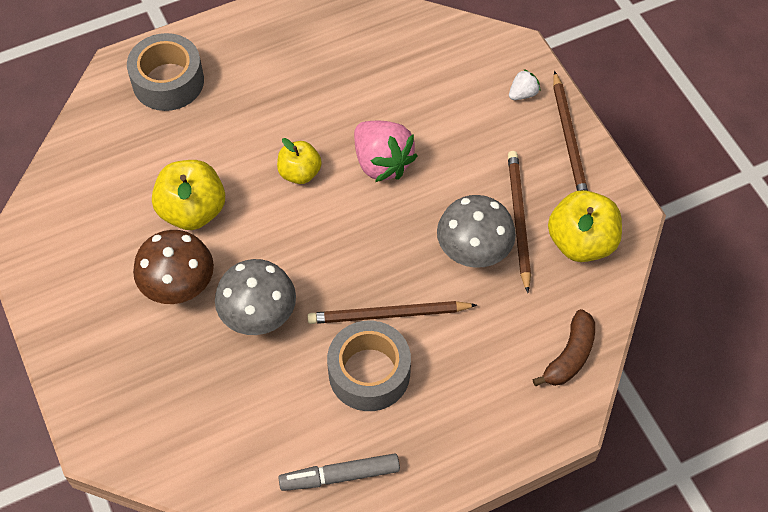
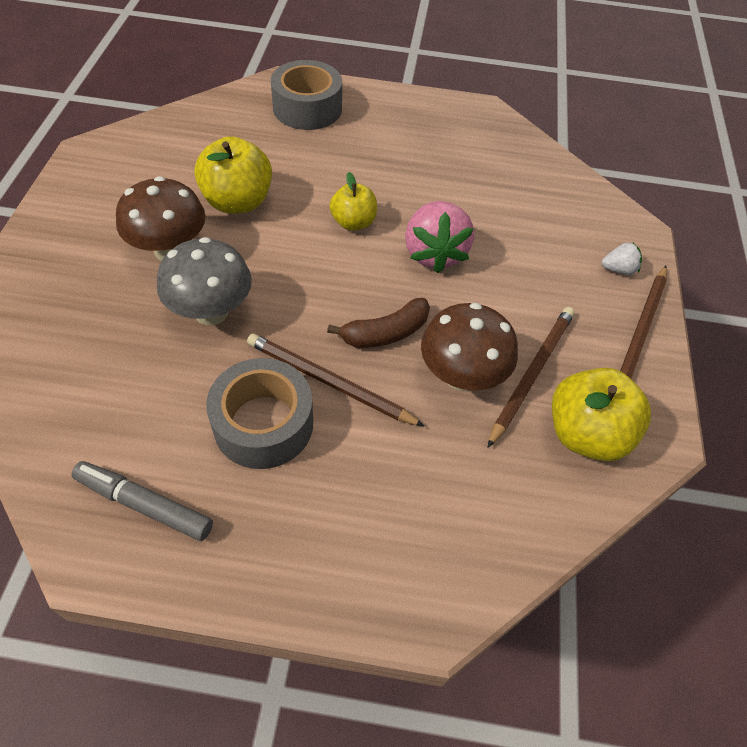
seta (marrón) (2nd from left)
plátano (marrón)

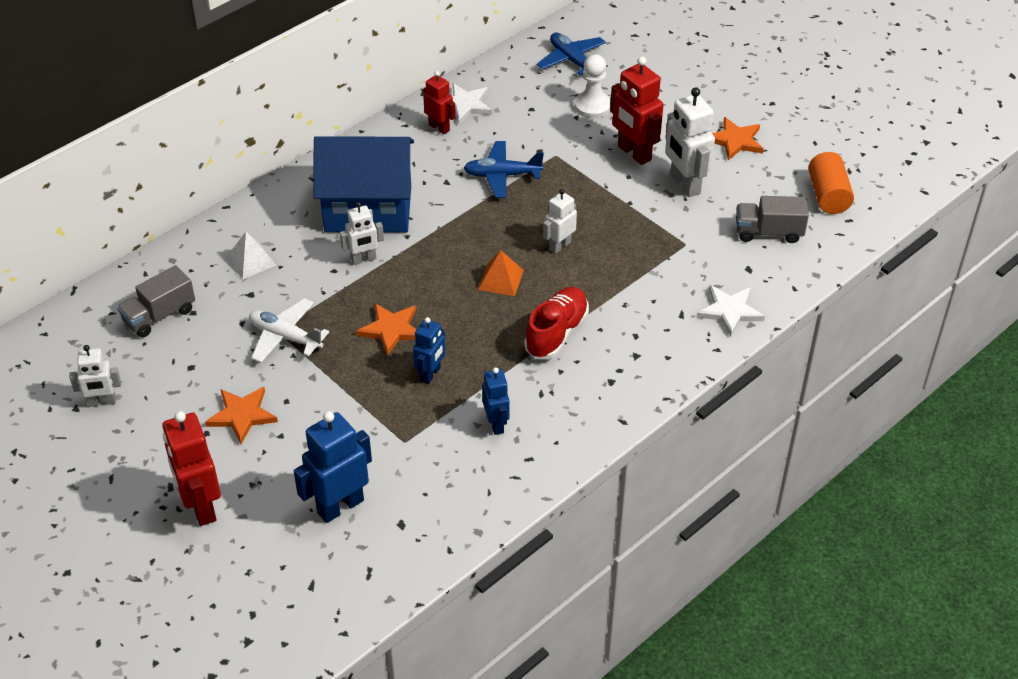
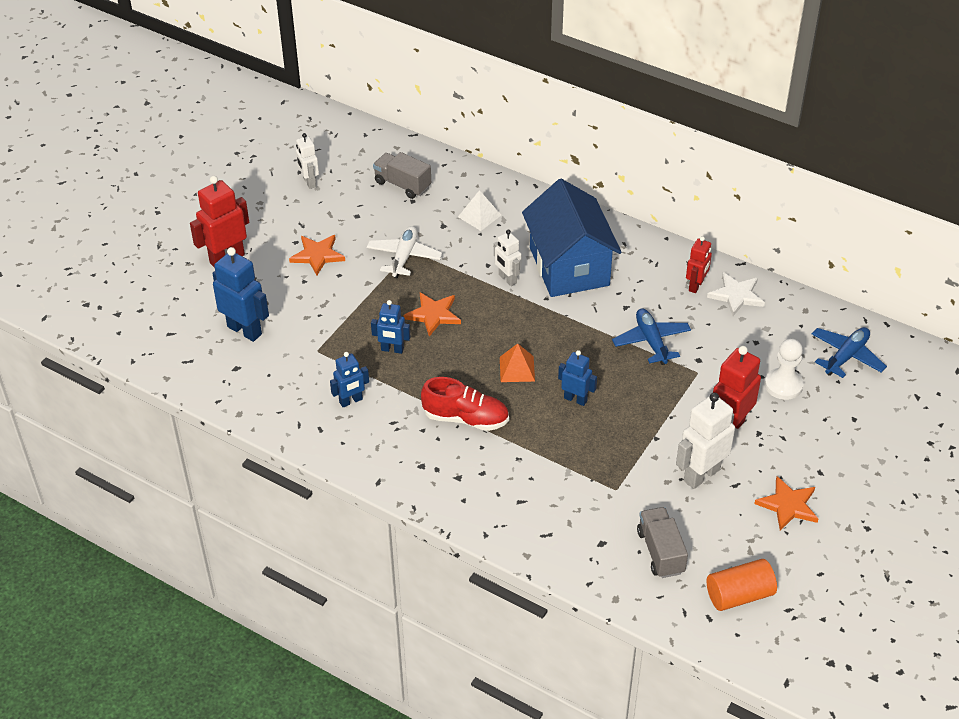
robot (azul) (4th from left)
estrella (blanco) (2nd from left in the first image)

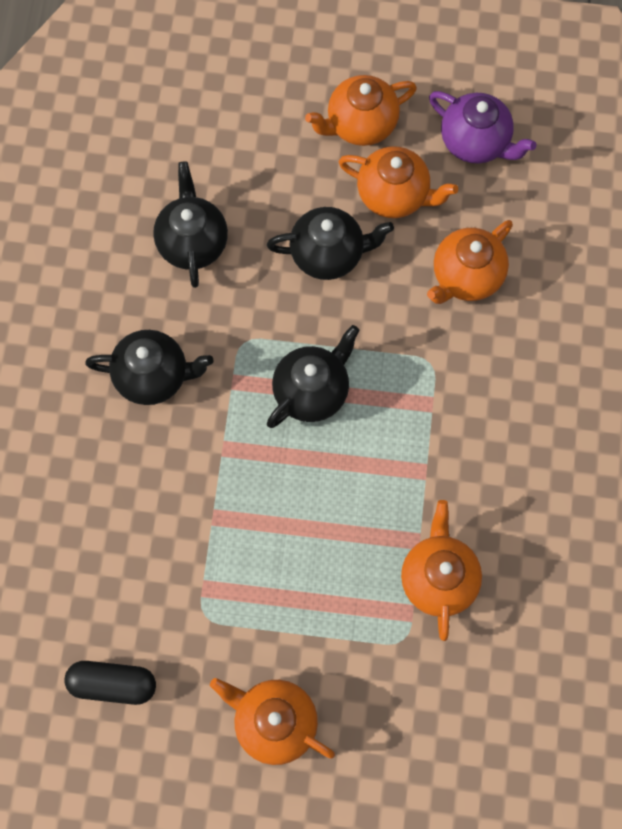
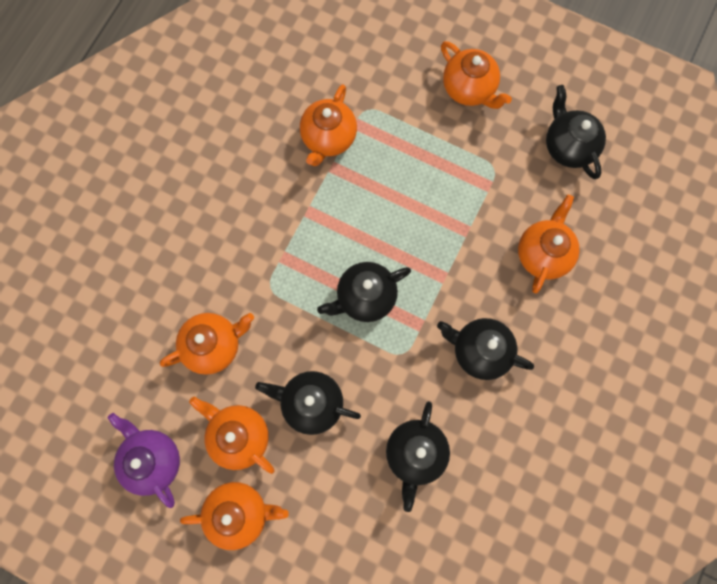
tetera (negro) (5th from left)
tetera (naranja) (6th from left)

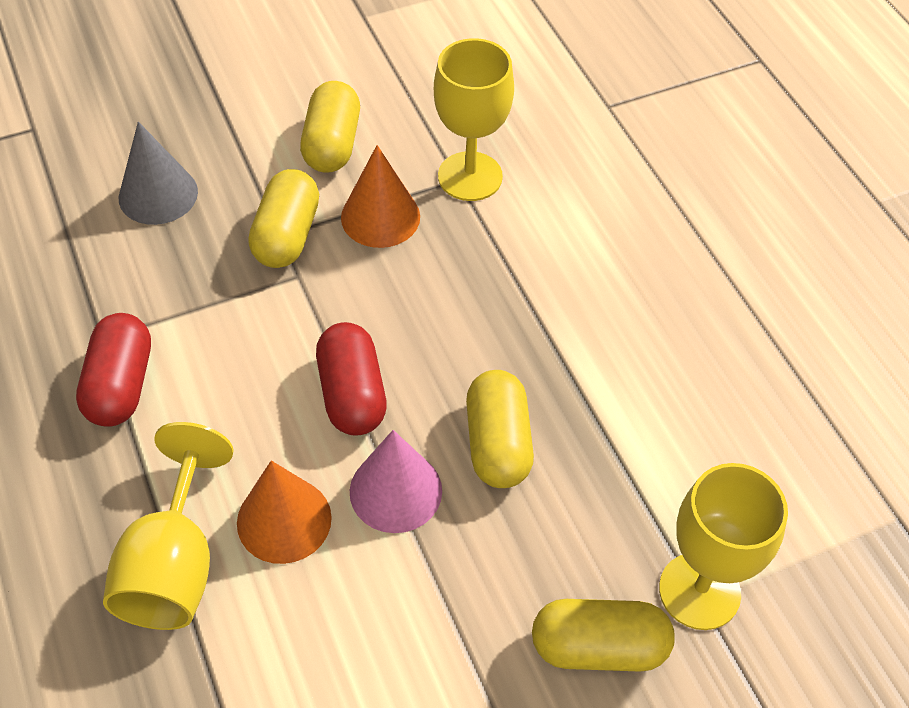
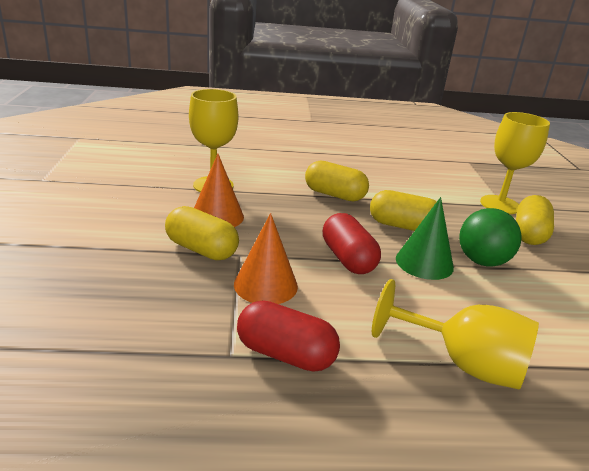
cono (gris)
cono (naranja) (2nd from left)
cápsula (amarillo) (2nd from left)
cápsula (rojo) (2nd from left)
cono (verde)
pelota (verde)

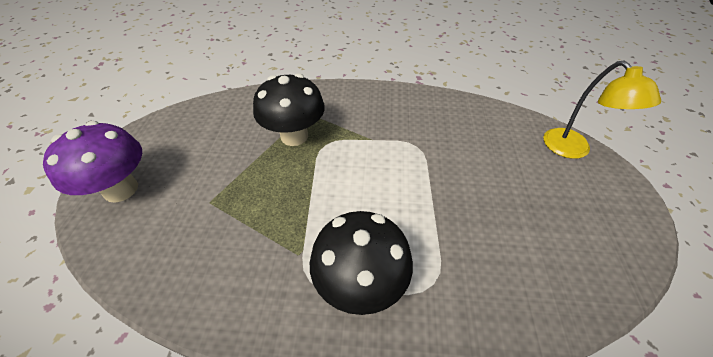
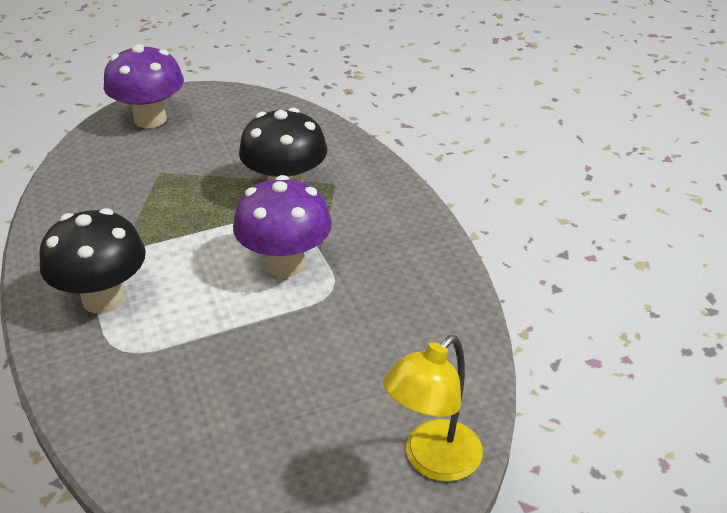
seta (morado) (2nd from left)

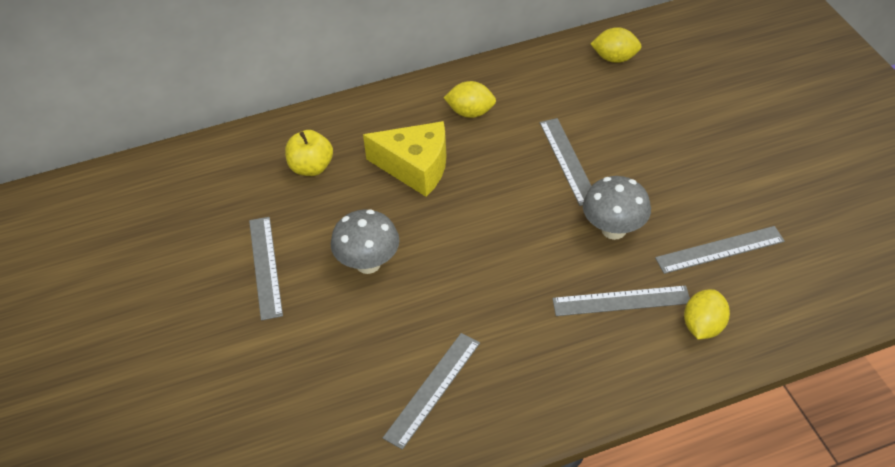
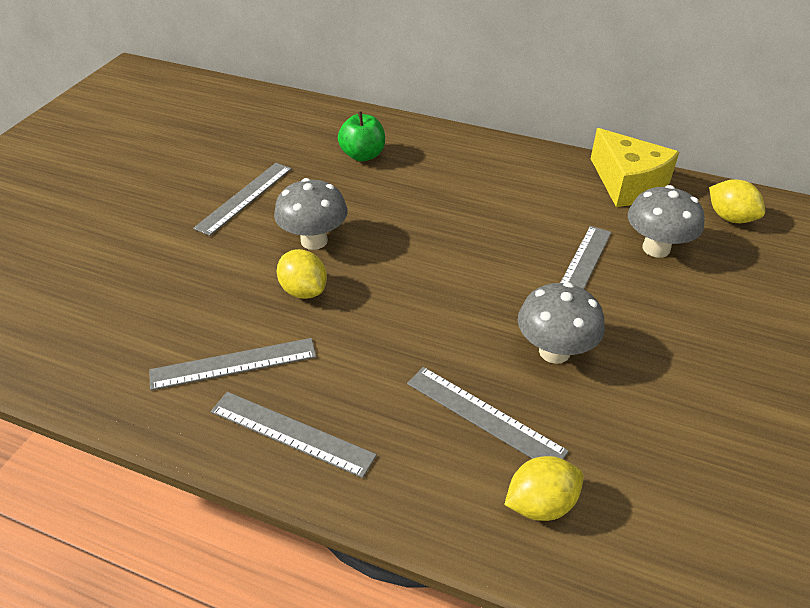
manzana (verde)
queso (amarillo)
limón (amarillo) (1st from left)
regla (gris) (3rd from left)
seta (gris) (3rd from left)

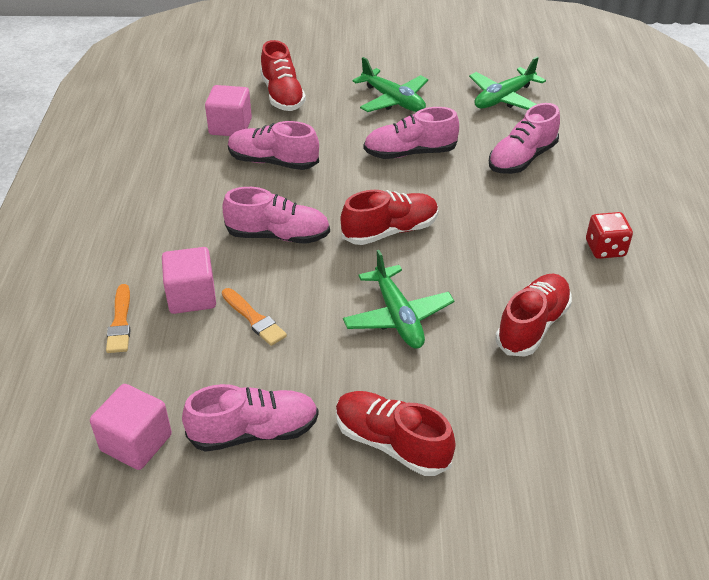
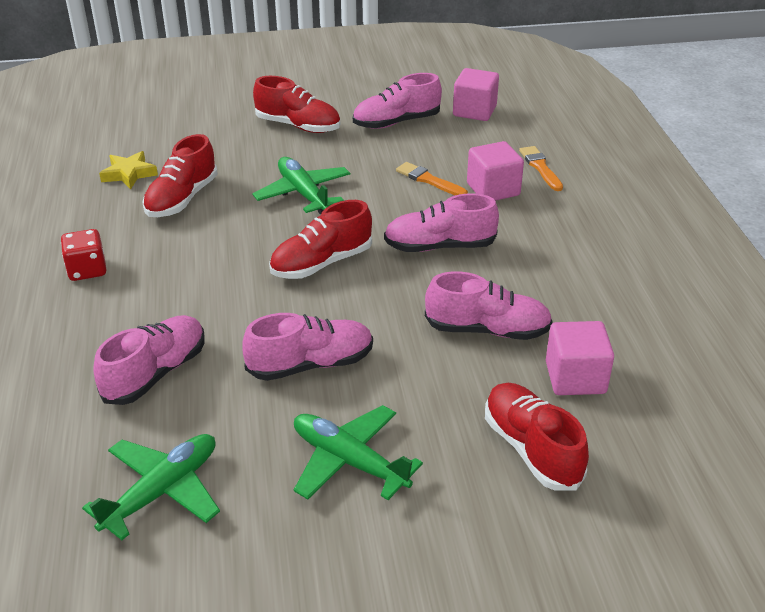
estrella (amarillo)

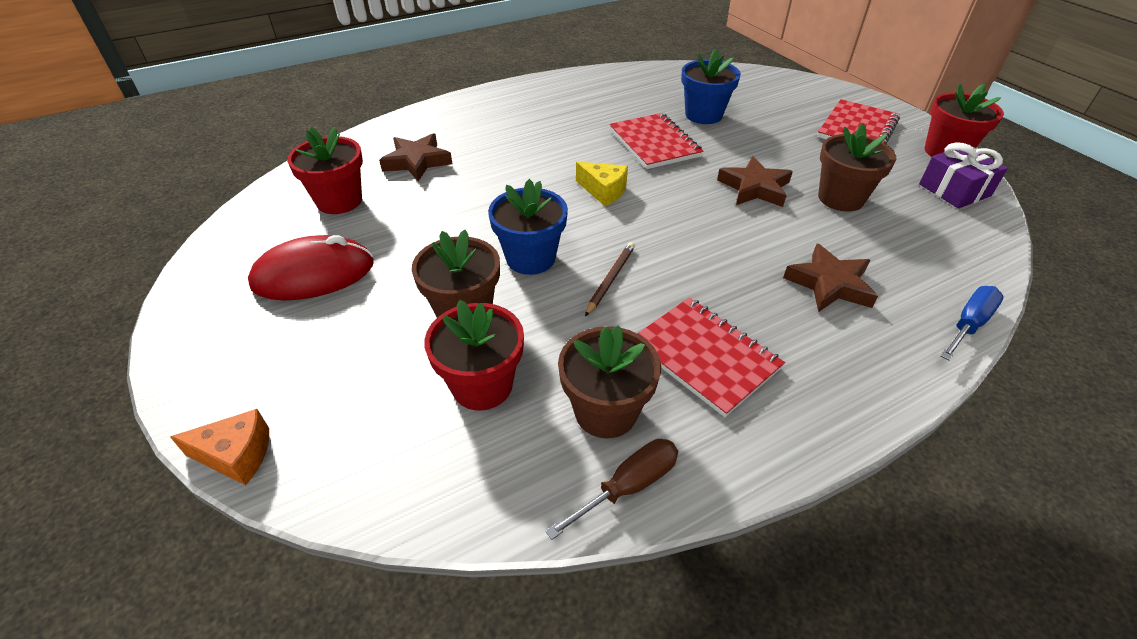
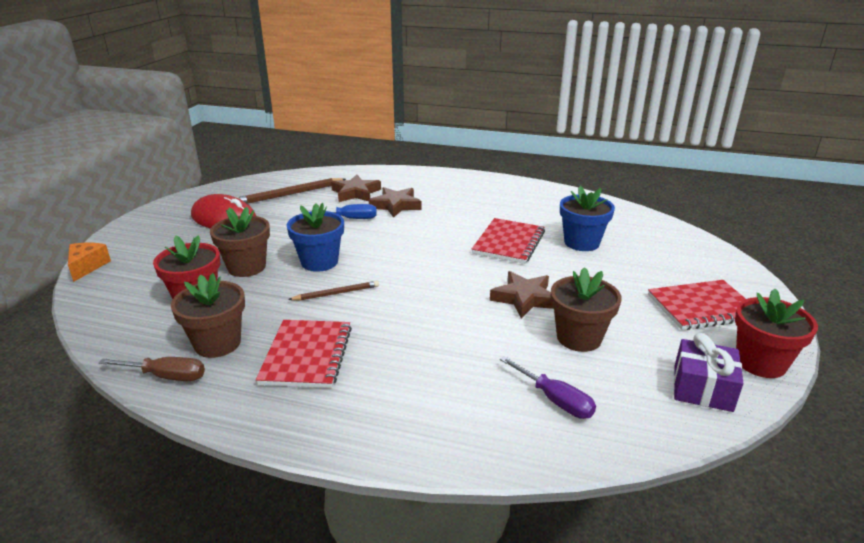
queso (naranja)
lápiz (marrón) (1st from left)
queso (amarillo)
estrella (marrón) (2nd from left)
destornillador (azul)
destornillador (morado)

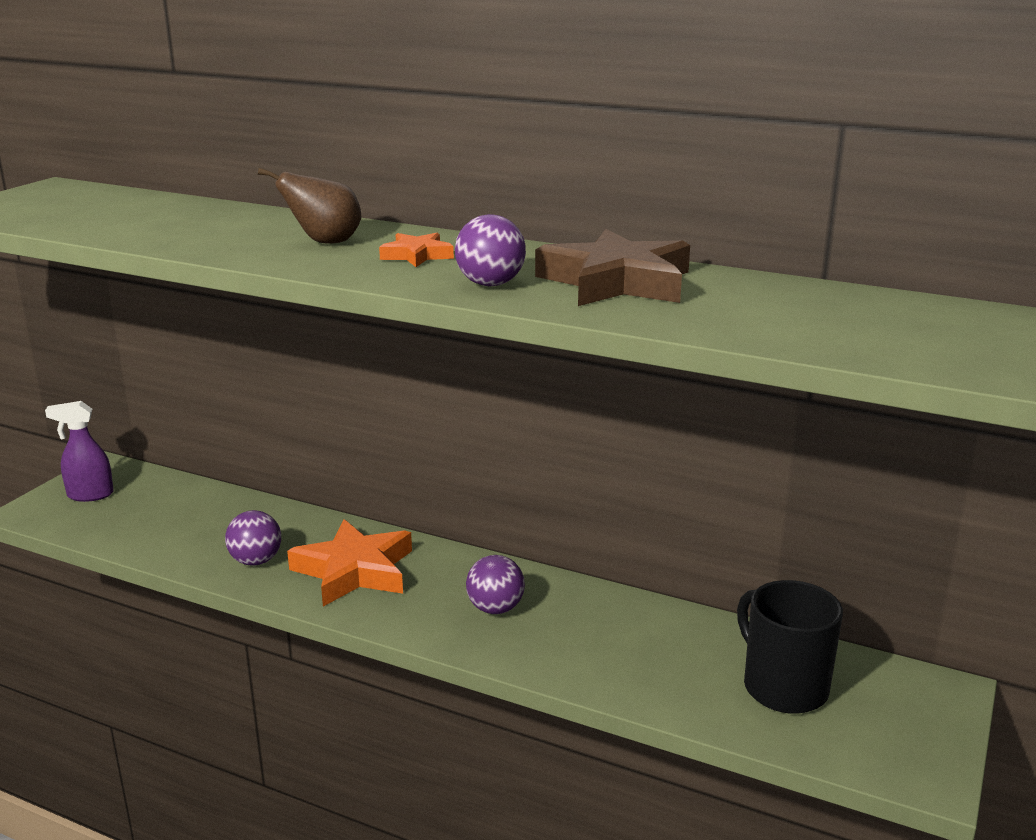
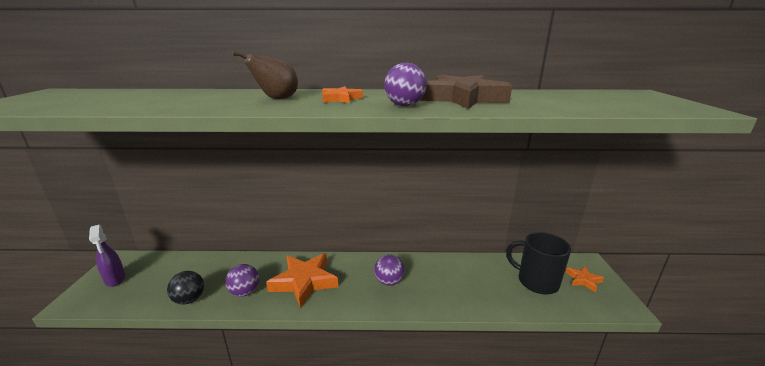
pulverizador (morado)
pelota (negro)
estrella (naranja) (3rd from left)

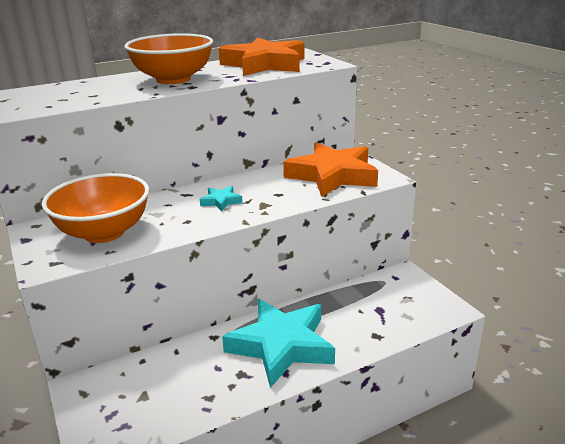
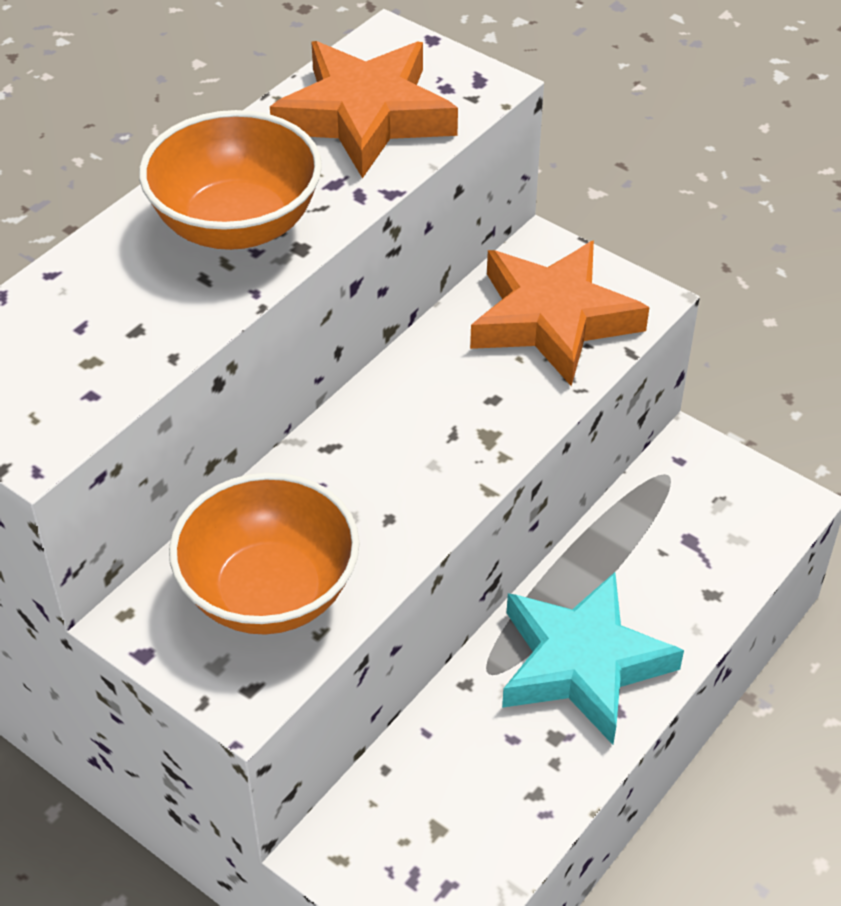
estrella (turquesa) (1st from left in the first image)

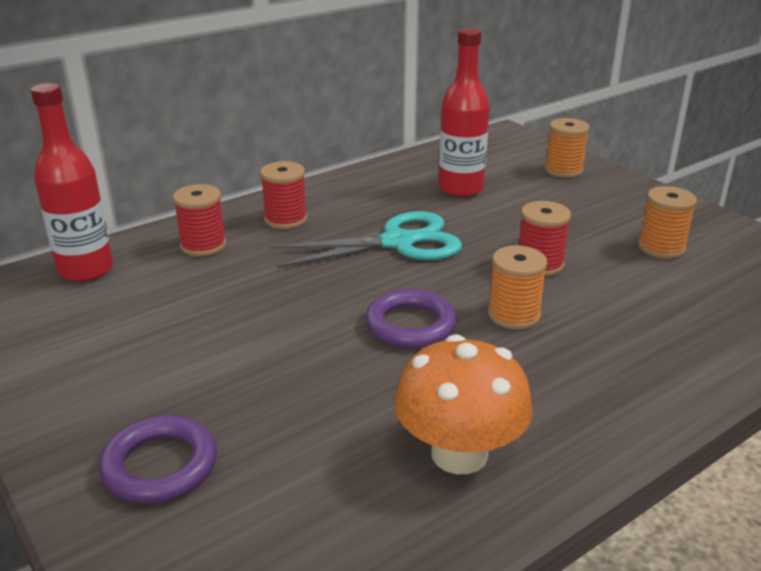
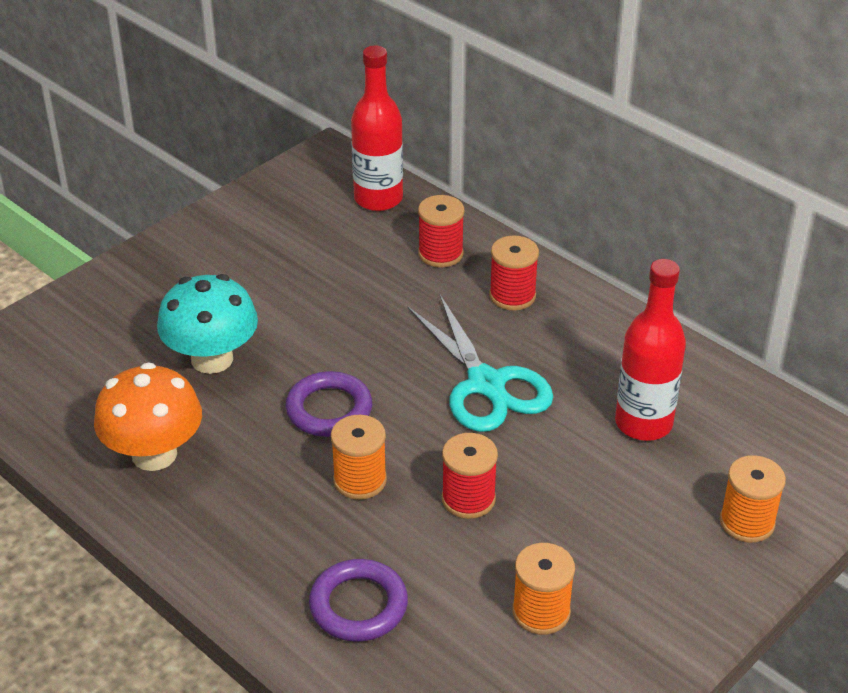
anillo (morado) (2nd from left)
seta (turquesa)

